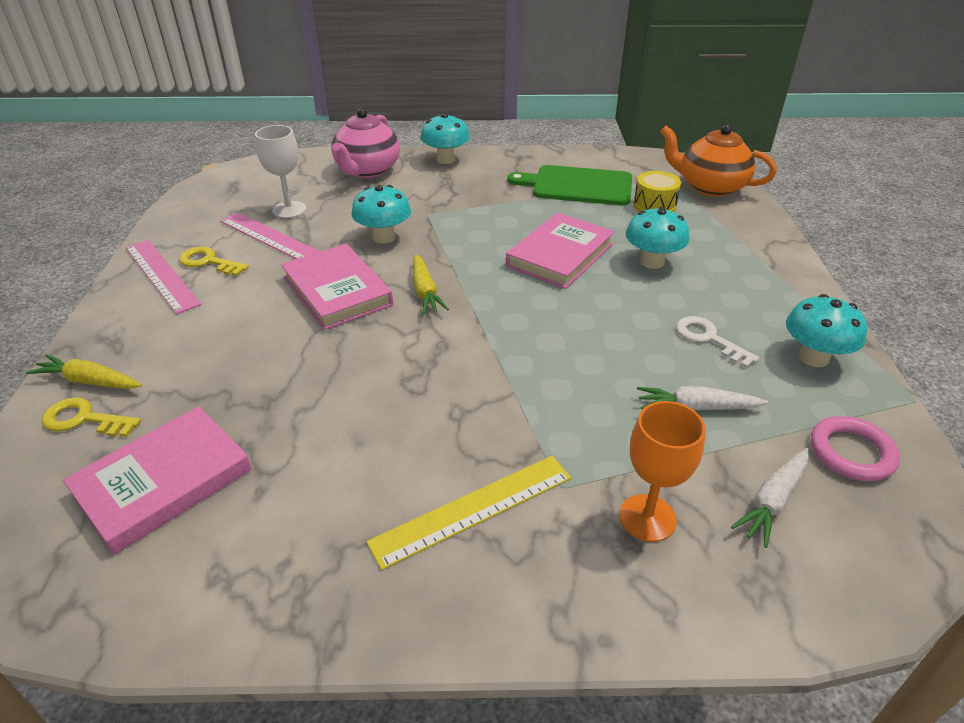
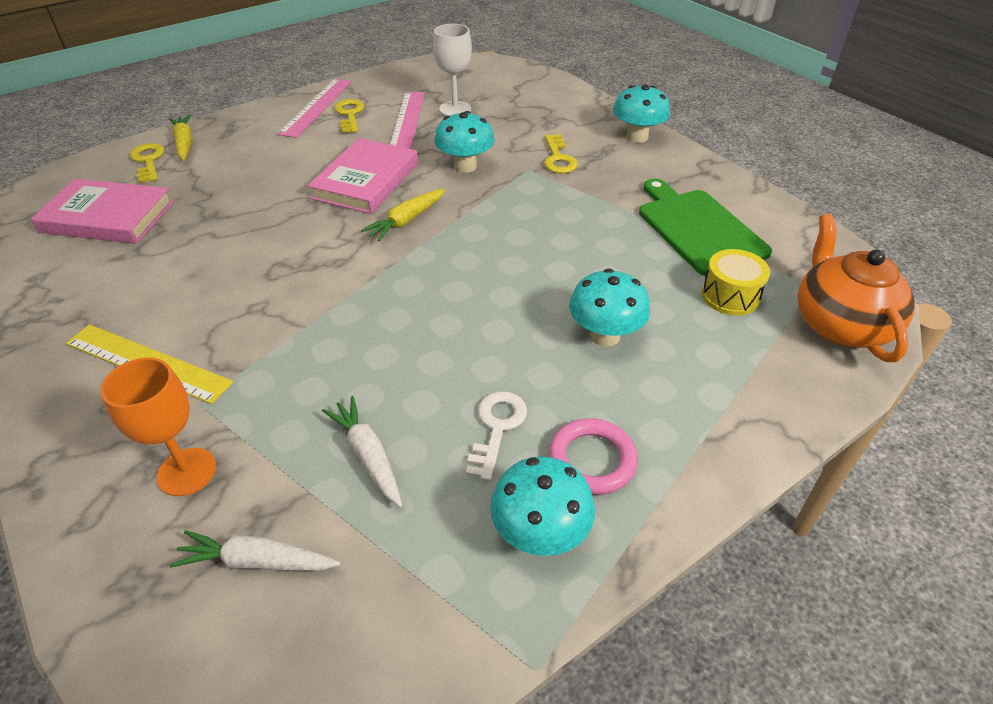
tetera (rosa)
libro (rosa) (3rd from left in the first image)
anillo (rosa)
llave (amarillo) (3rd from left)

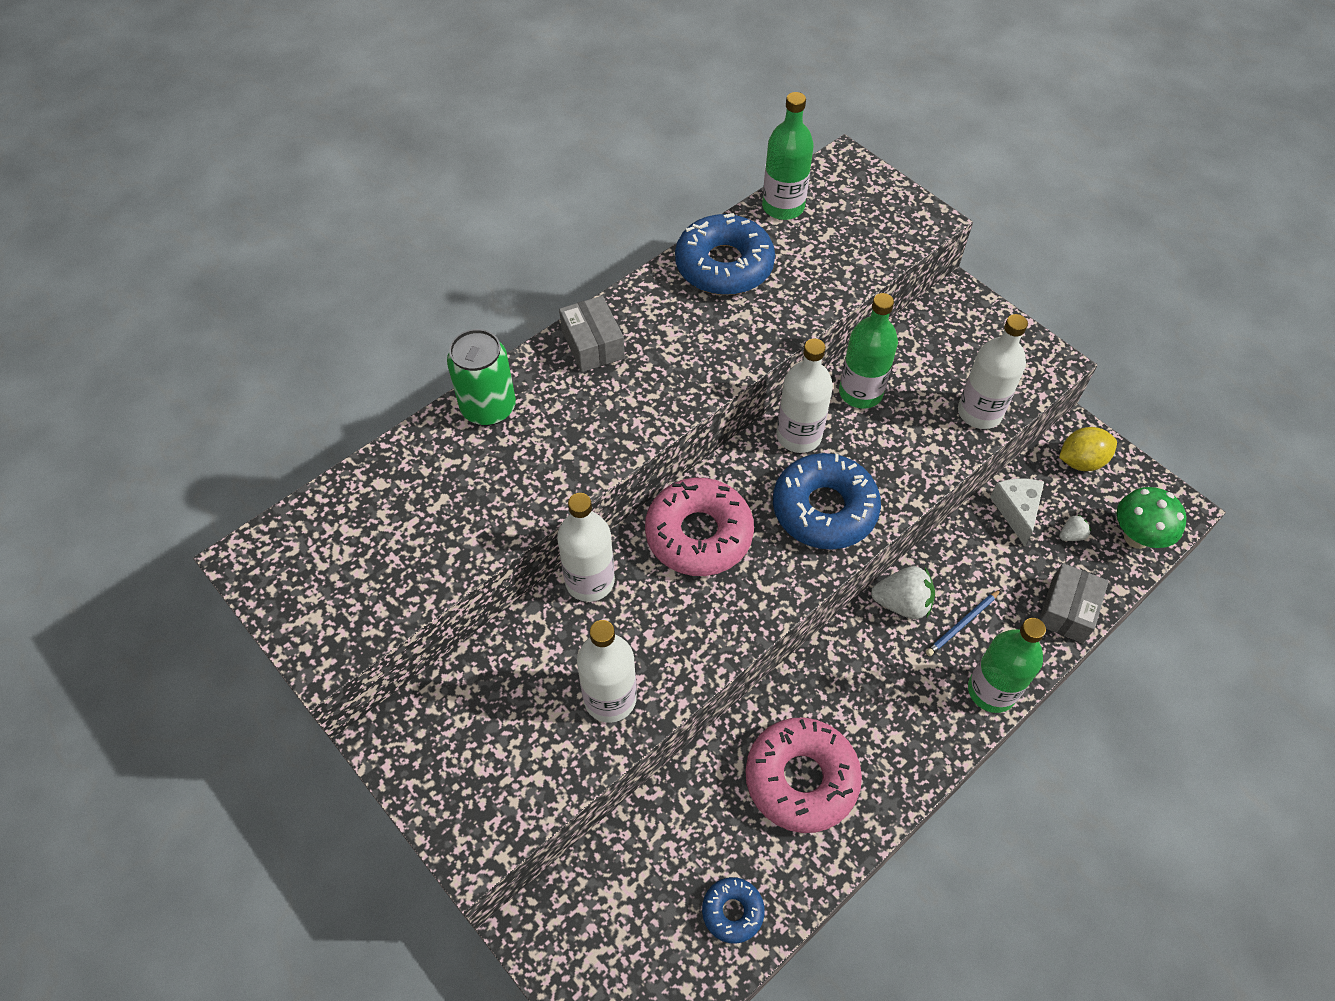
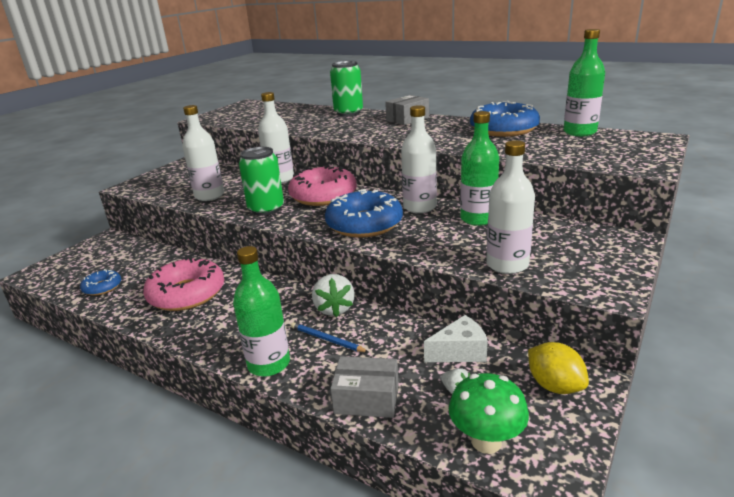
lata (verde) (1st from left)

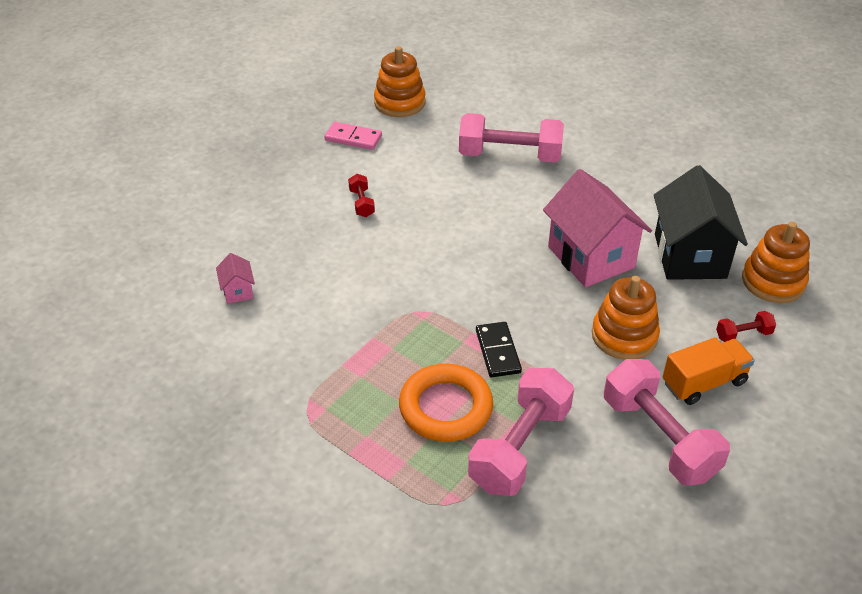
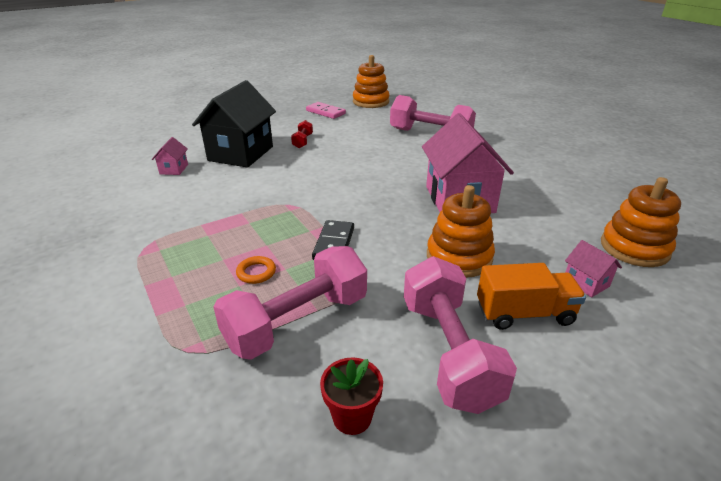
anillo (naranja)
casa (negro)
casa (rosa) (3rd from left)
maceta (rojo)

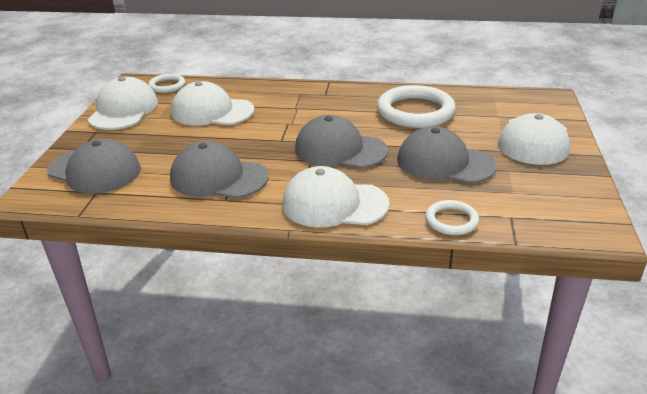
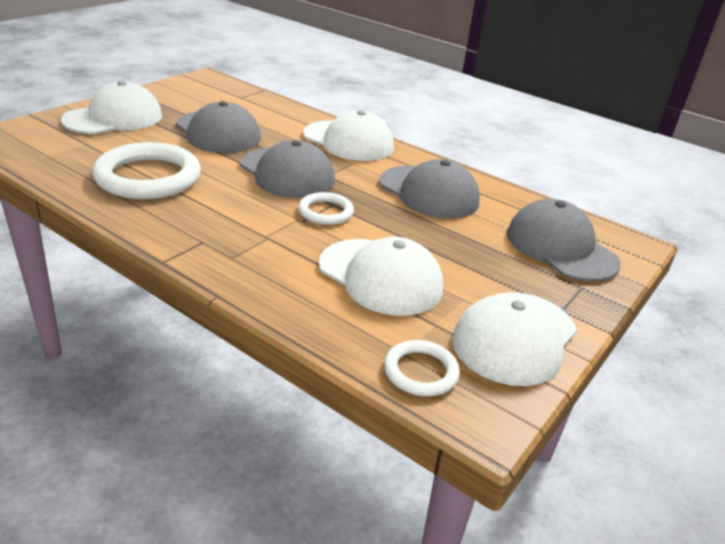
anillo (blanco) (2nd from left)

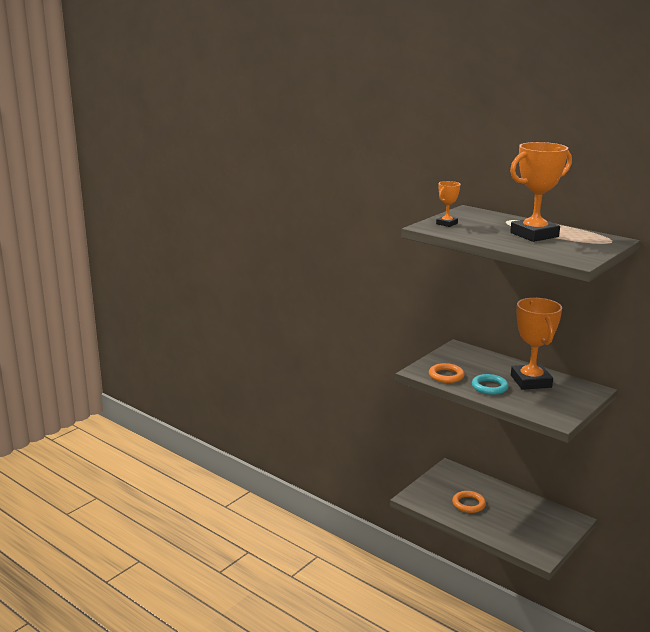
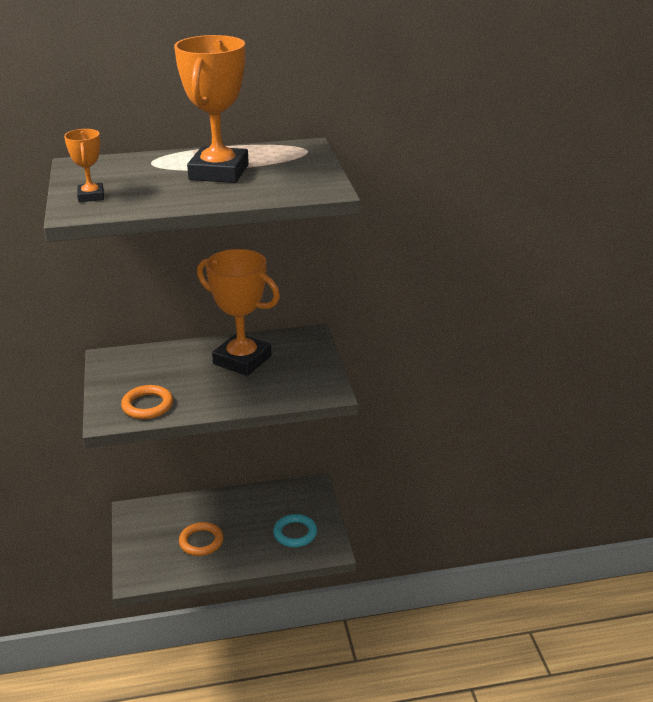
anillo (turquesa)

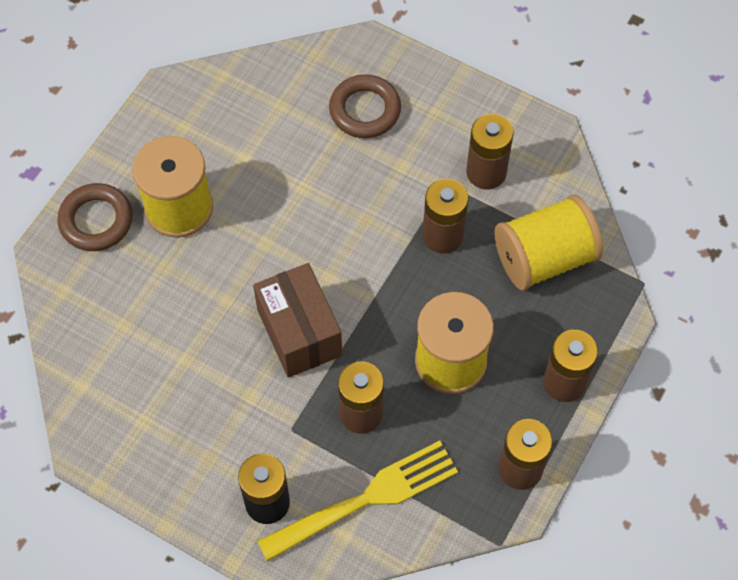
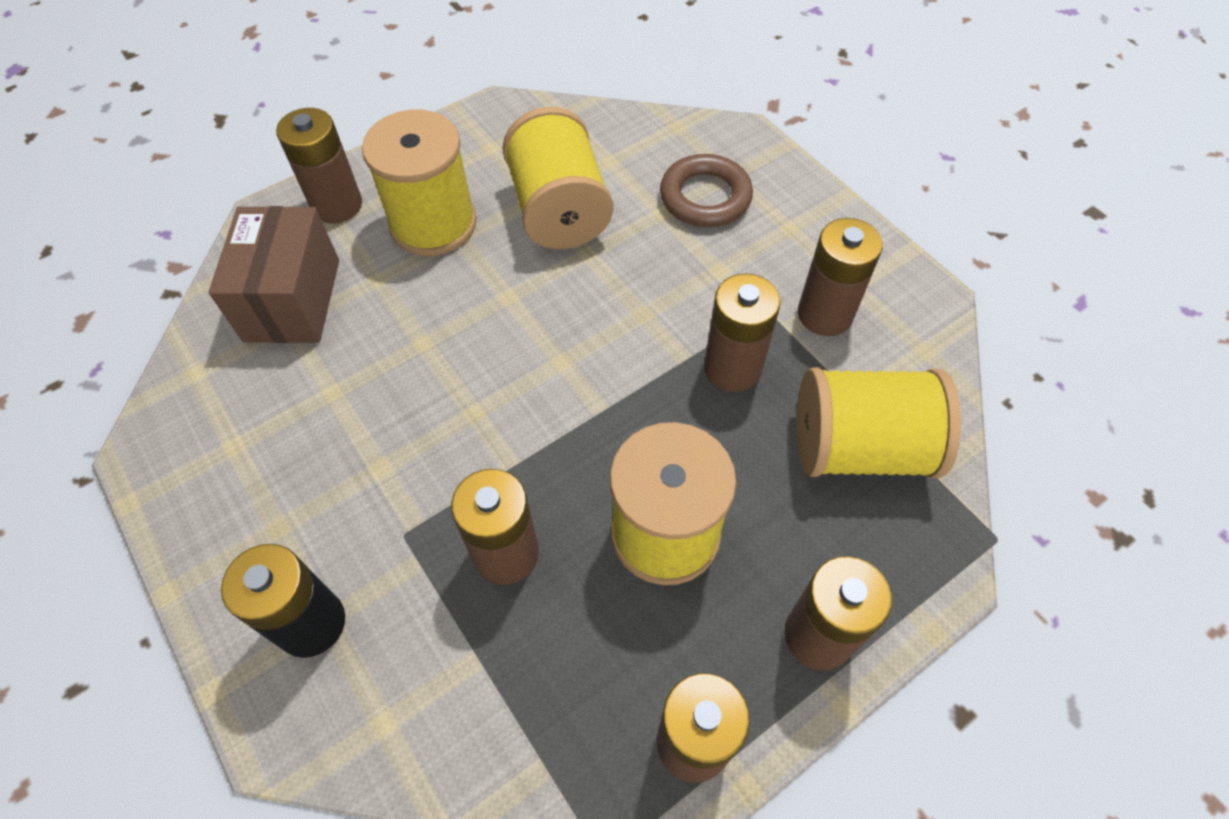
pila (marrón) (1st from left)
caja (marrón)
tenedor (amarillo)
carrete (amarillo) (2nd from left)

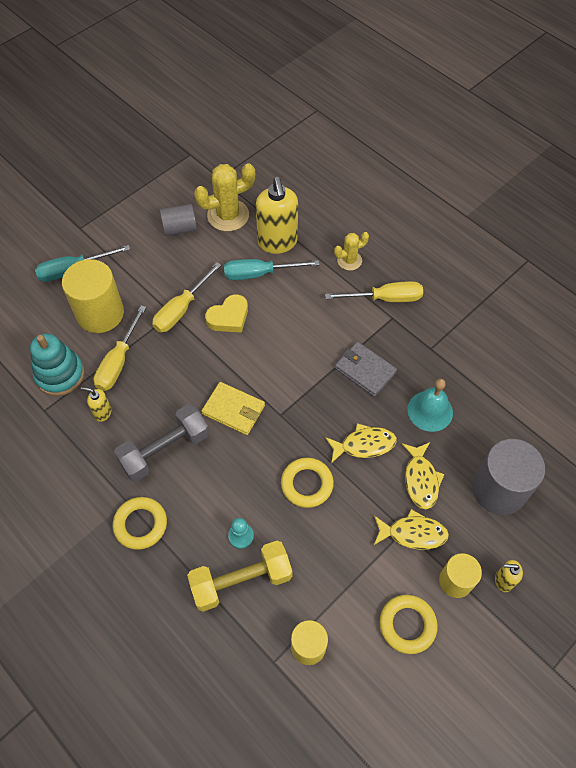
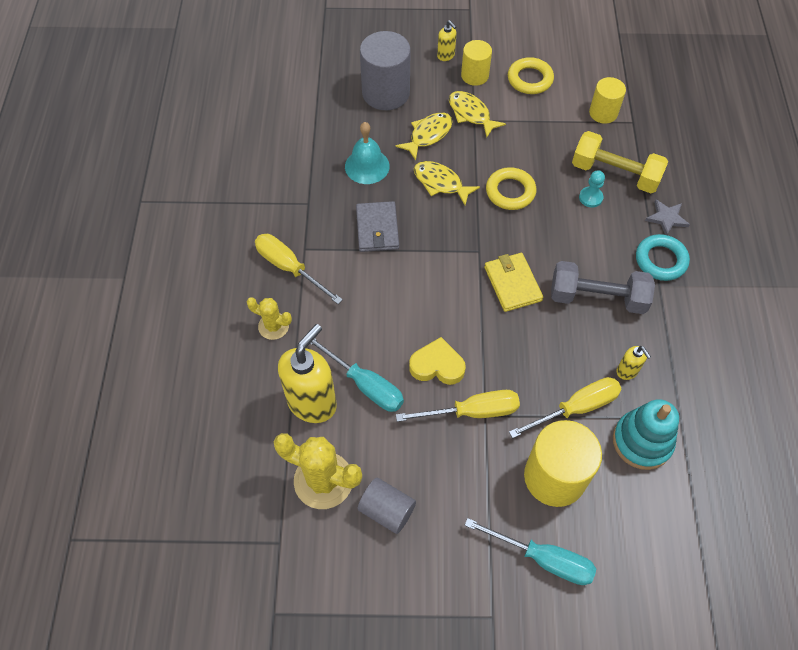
anillo (turquesa)
estrella (gris)

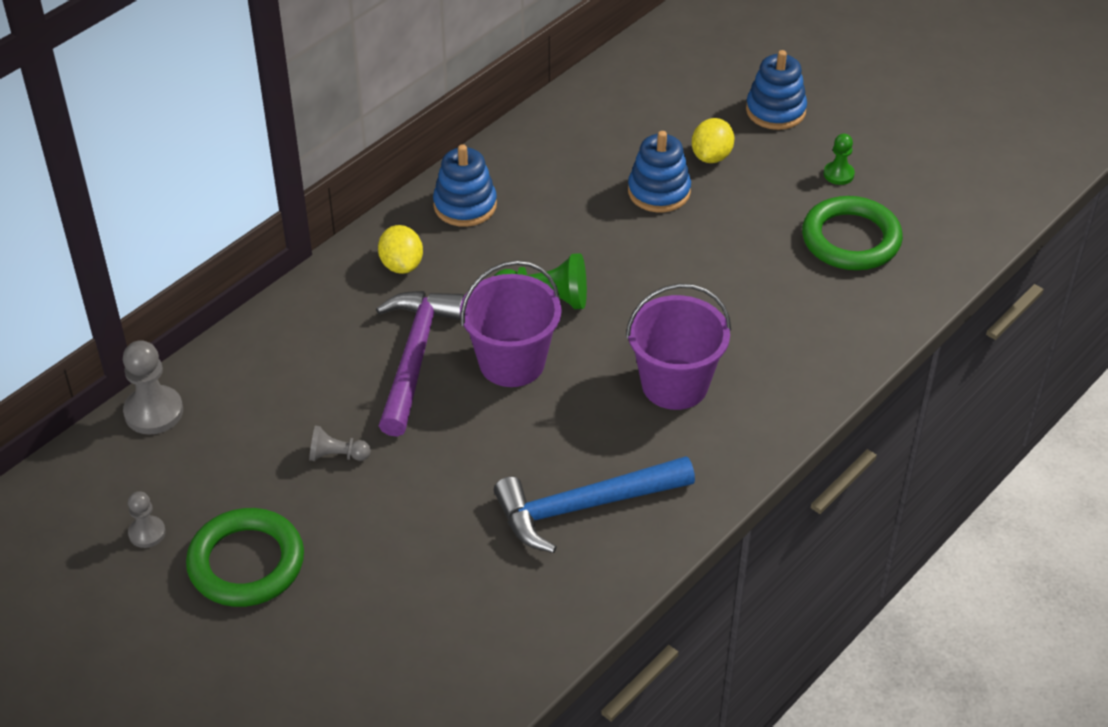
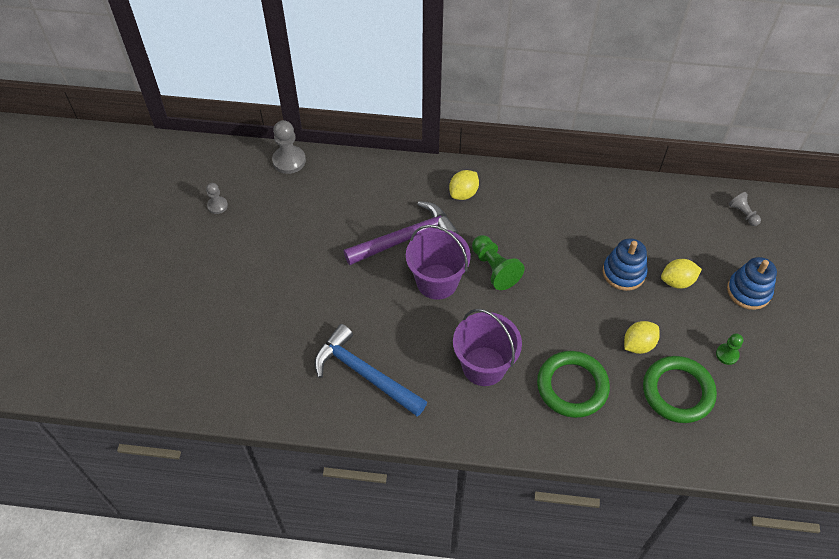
anillo (verde) (1st from left)
peón (gris) (3rd from left)
juguete apilable (azul) (1st from left in the first image)
limón (amarillo) (2nd from left)

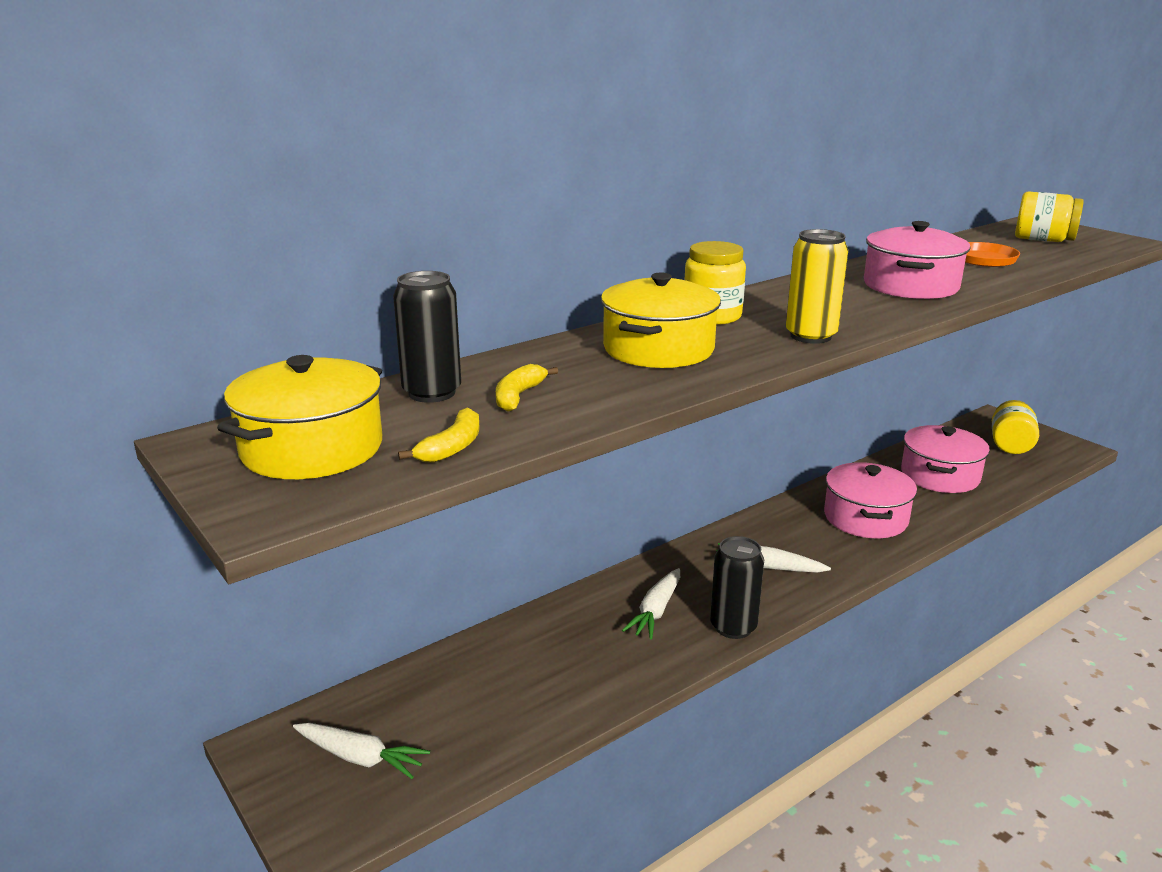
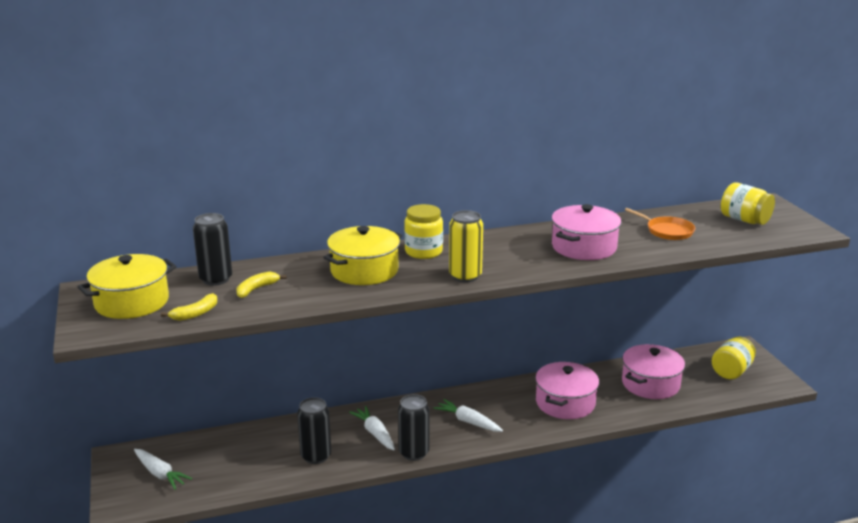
zanahoria (blanco) (2nd from left)
lata (negro) (2nd from left)

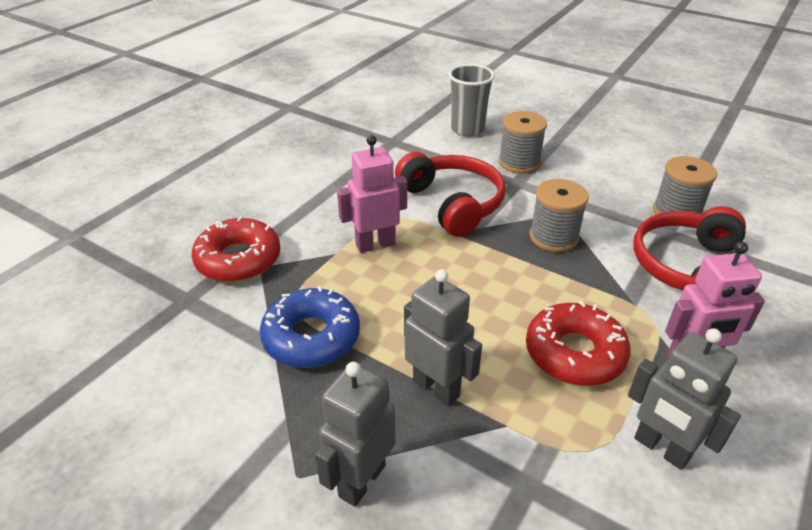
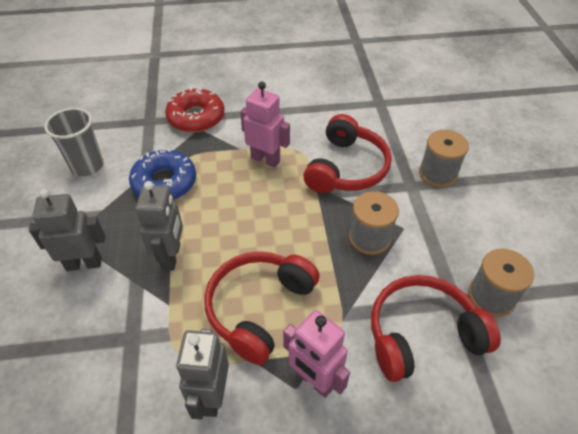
vaso (gris)
auriculares (rojo) (1st from left)

